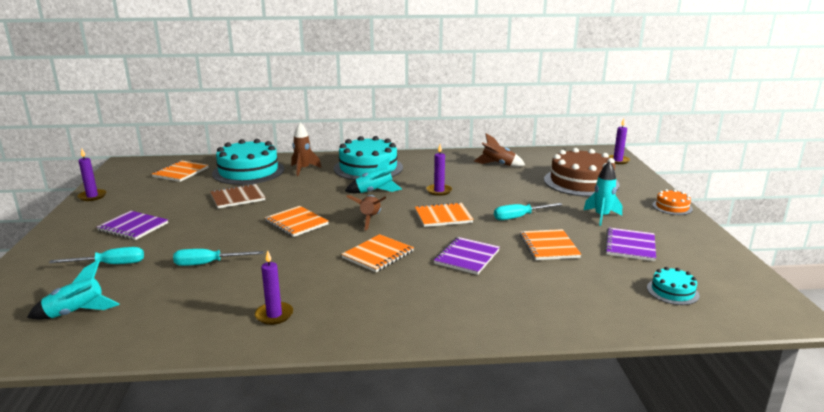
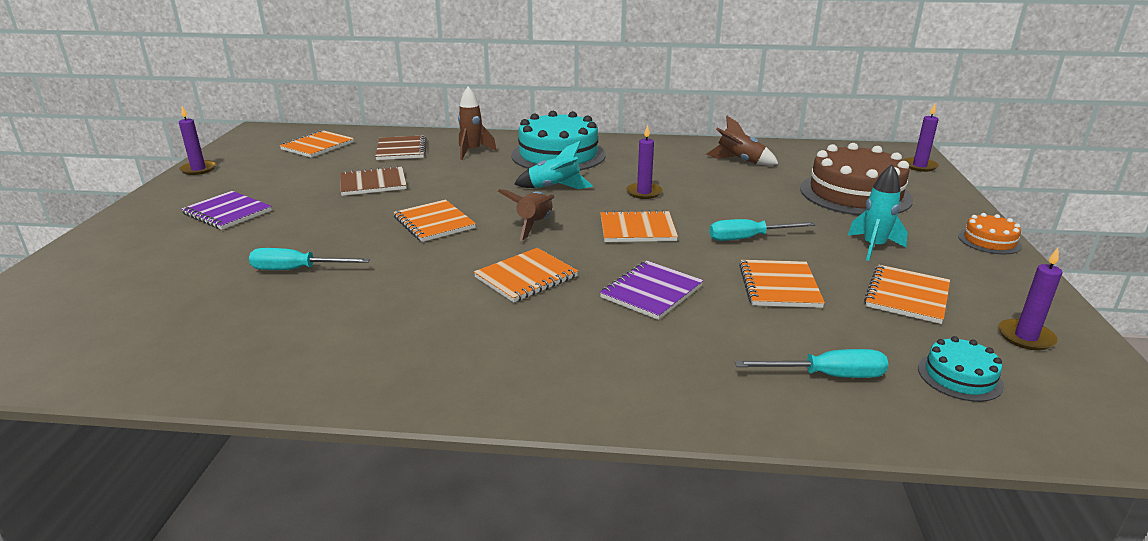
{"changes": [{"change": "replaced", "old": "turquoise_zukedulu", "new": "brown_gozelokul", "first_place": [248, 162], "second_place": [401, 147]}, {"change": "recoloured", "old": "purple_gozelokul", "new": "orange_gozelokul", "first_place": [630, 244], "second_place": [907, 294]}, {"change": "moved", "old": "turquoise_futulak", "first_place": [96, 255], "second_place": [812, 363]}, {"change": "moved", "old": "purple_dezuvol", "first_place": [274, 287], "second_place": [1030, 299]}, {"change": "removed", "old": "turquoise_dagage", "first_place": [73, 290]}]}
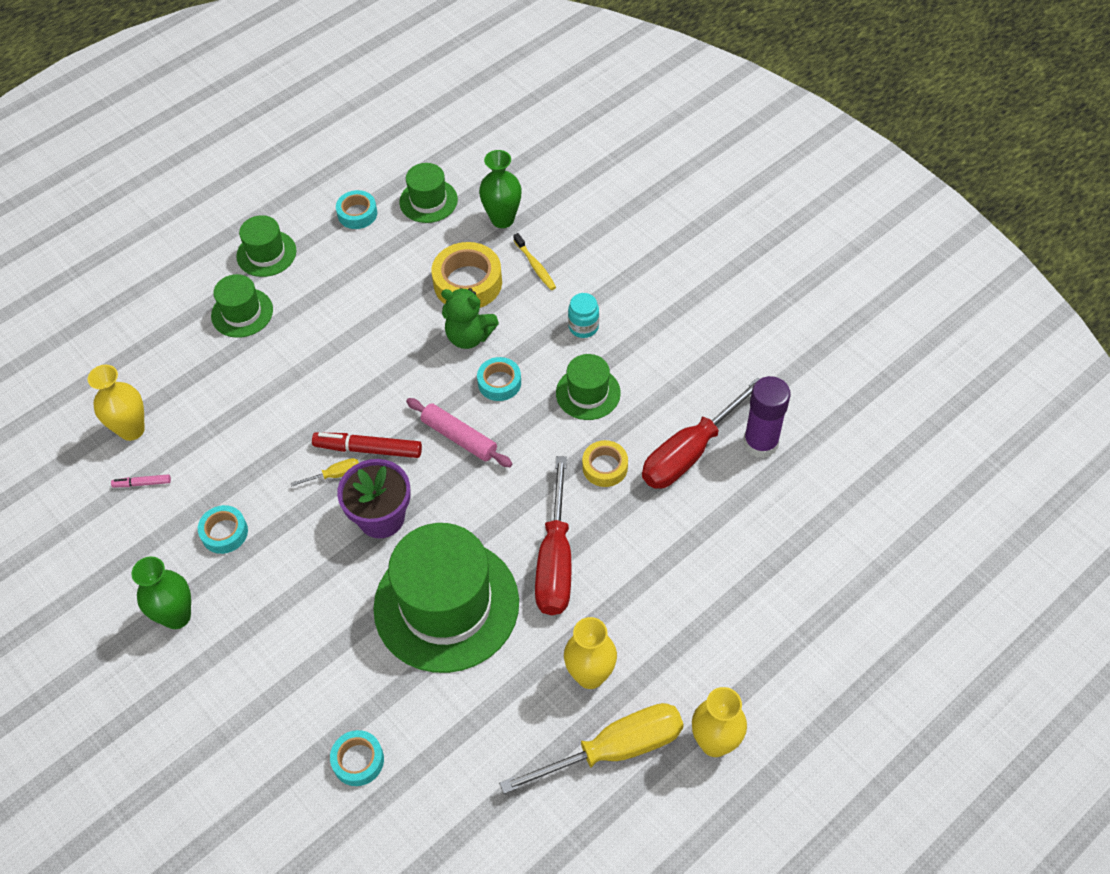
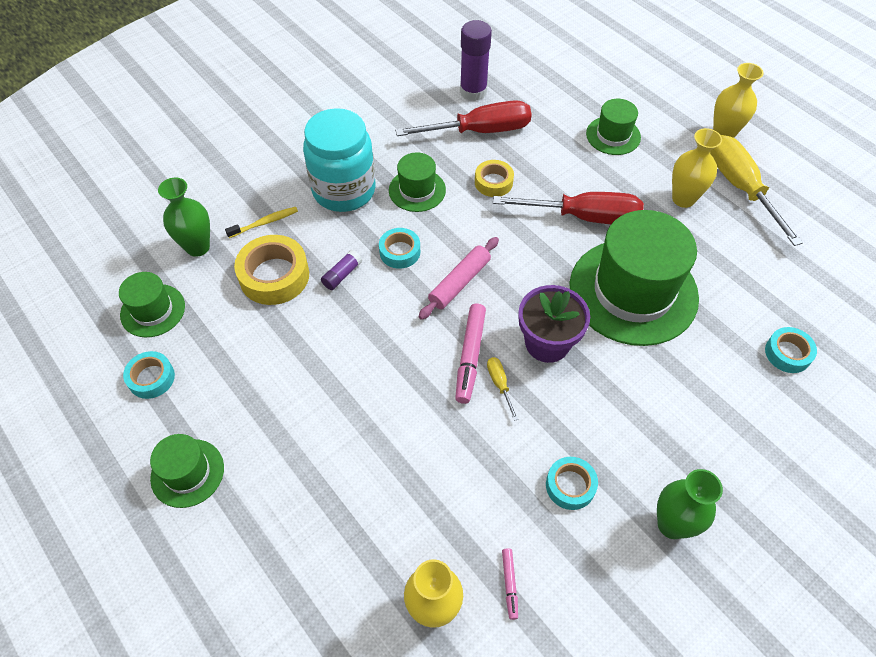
{"changes": [{"change": "moved", "old": "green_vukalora", "first_place": [242, 306], "second_place": [613, 127]}, {"change": "replaced", "old": "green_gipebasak", "new": "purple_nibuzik", "first_place": [470, 318], "second_place": [341, 270]}, {"change": "resized", "old": "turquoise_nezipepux", "first_place": [583, 315], "second_place": [339, 160], "factor": 2.31}, {"change": "turned", "old": "red_futulak", "first_place": [700, 433], "second_place": [463, 118], "degrees": -60}, {"change": "recoloured", "old": "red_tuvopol", "new": "pink_tuvopol", "first_place": [367, 445], "second_place": [470, 354]}]}
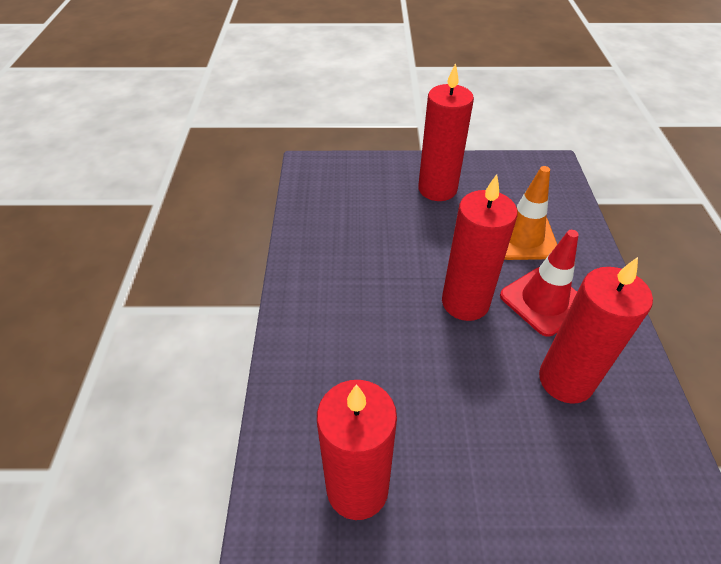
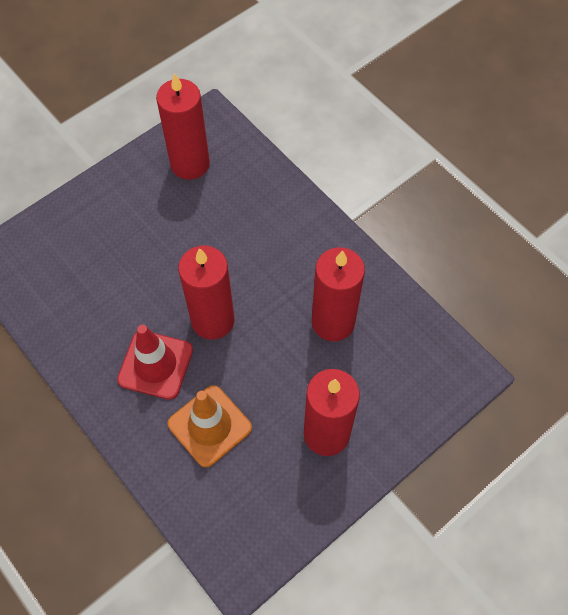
{"changes": [{"change": "moved", "old": "red_dezuvol", "first_place": [596, 330], "second_place": [338, 294]}]}
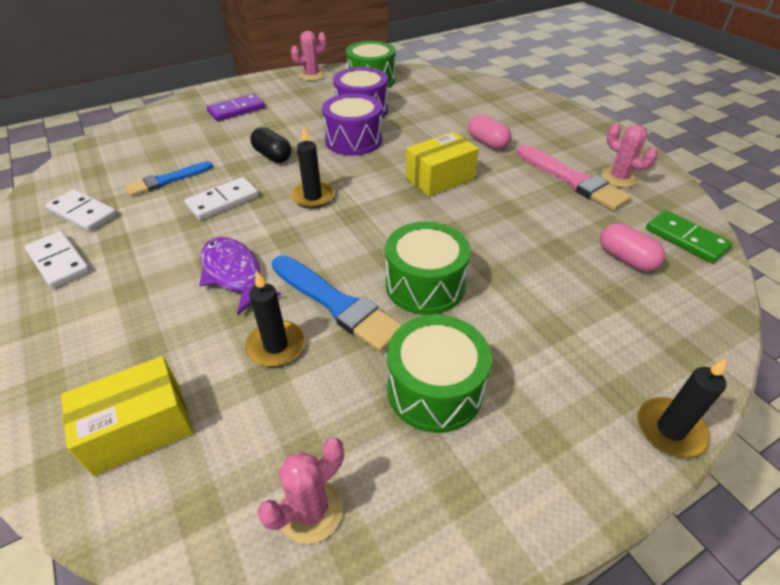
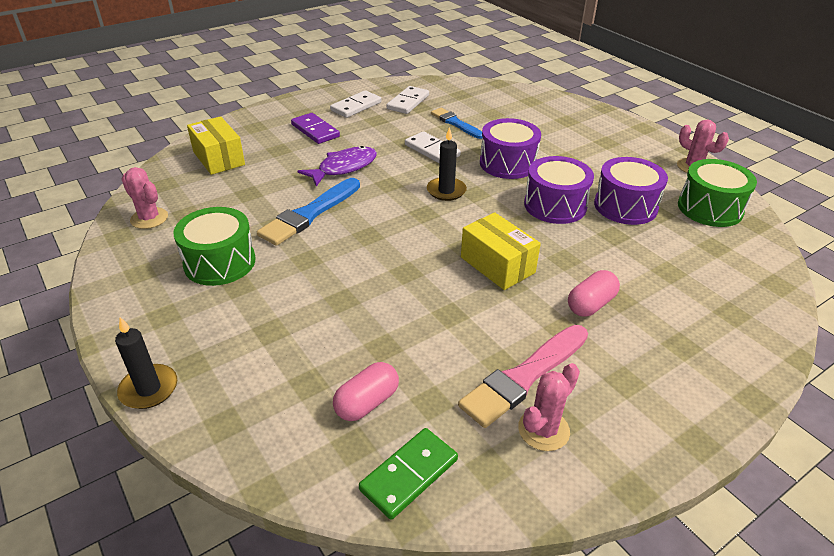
{"changes": [{"change": "moved", "old": "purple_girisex", "first_place": [236, 107], "second_place": [315, 128]}, {"change": "replaced", "old": "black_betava", "new": "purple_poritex", "first_place": [270, 145], "second_place": [510, 148]}, {"change": "removed", "old": "green_poritex", "first_place": [428, 268]}, {"change": "removed", "old": "black_dezuvol", "first_place": [275, 319]}]}
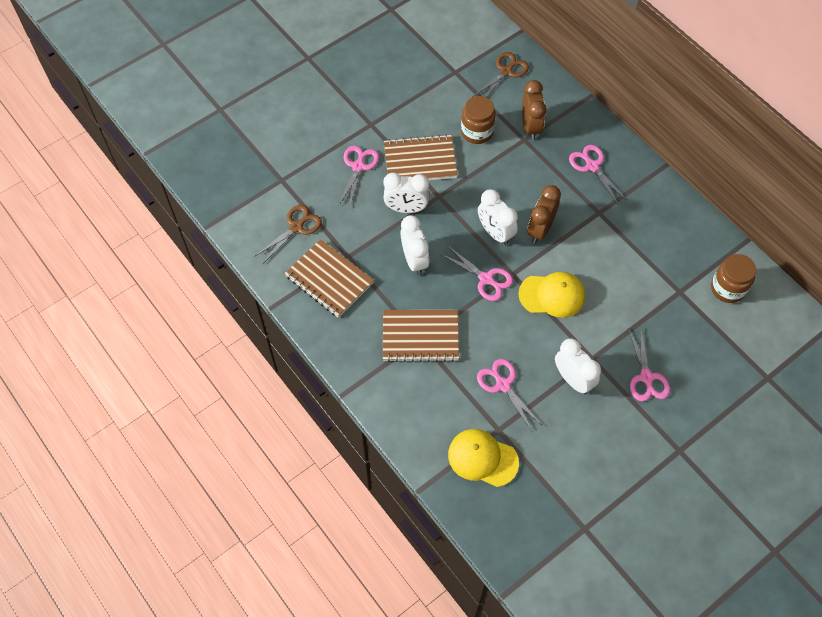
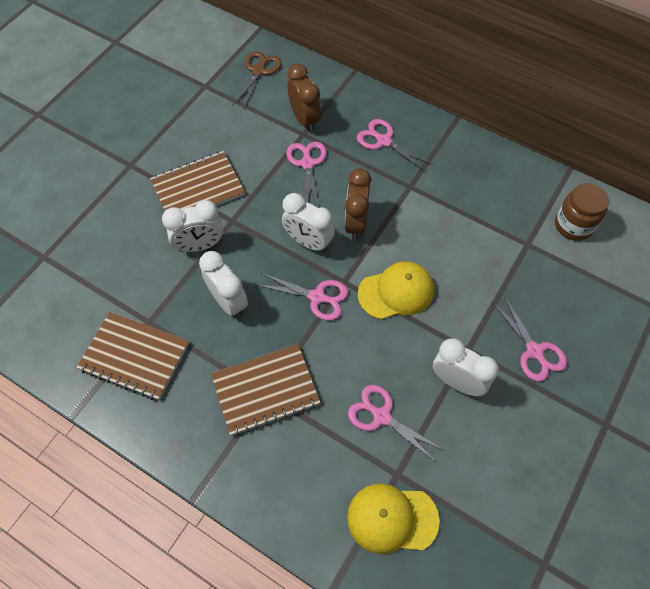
{"changes": [{"change": "removed", "old": "brown_nezipepux", "first_place": [478, 120]}, {"change": "moved", "old": "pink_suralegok", "first_place": [359, 176], "second_place": [306, 175]}, {"change": "removed", "old": "brown_suralegok", "first_place": [288, 233]}]}
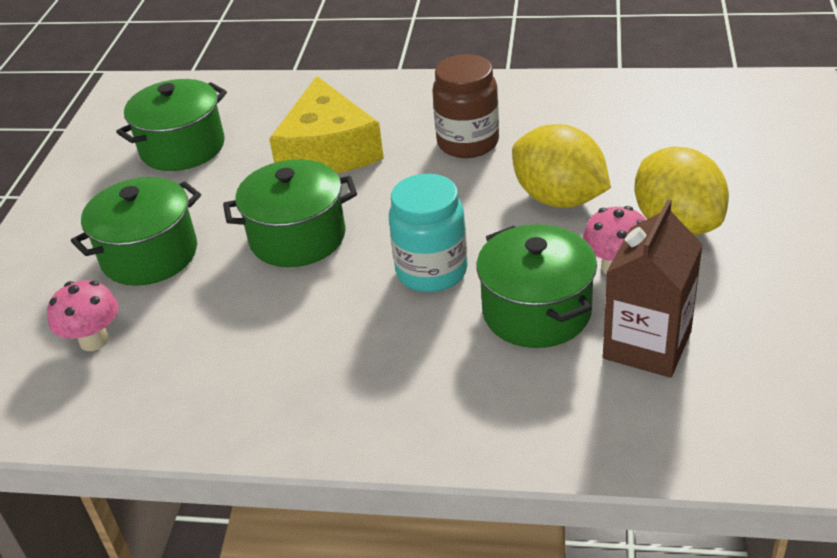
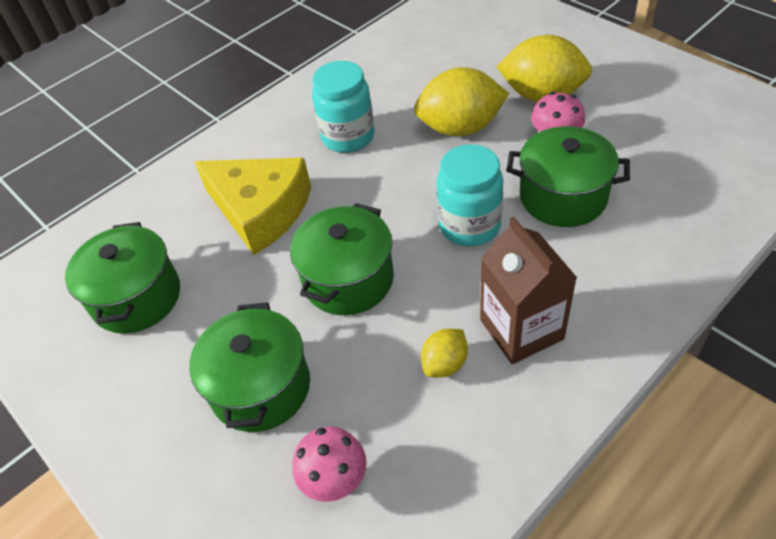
{"changes": [{"change": "recoloured", "old": "brown_nezipepux", "new": "turquoise_nezipepux", "first_place": [465, 106], "second_place": [343, 107]}, {"change": "moved", "old": "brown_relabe", "first_place": [653, 288], "second_place": [528, 290]}, {"change": "added", "new": "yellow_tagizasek", "second_place": [444, 353]}]}
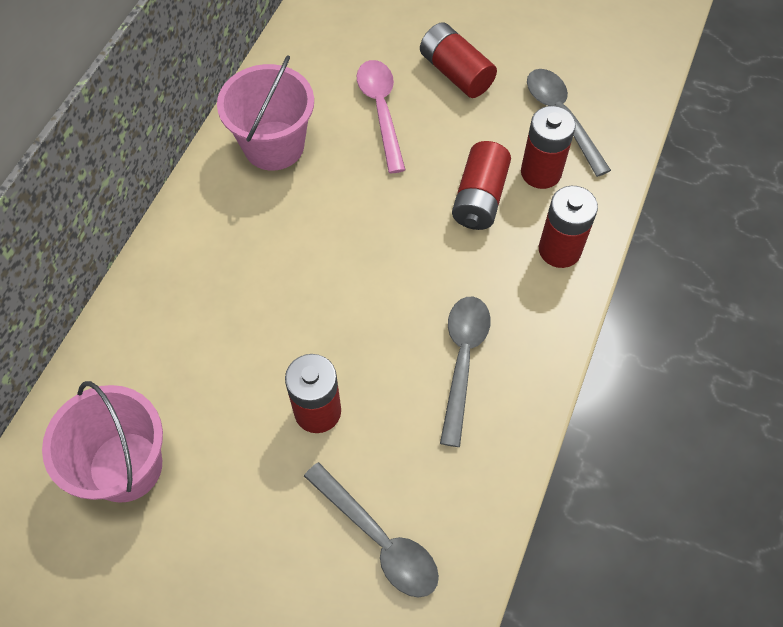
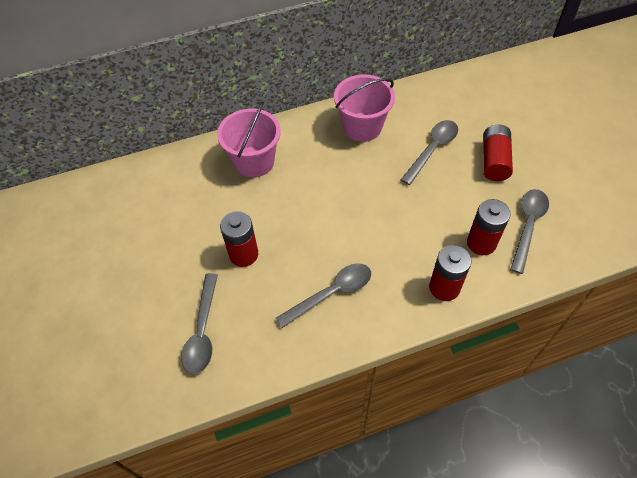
{"changes": [{"change": "recoloured", "old": "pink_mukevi", "new": "grey_mukevi", "first_place": [381, 116], "second_place": [429, 152]}, {"change": "removed", "old": "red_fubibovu", "first_place": [481, 185]}, {"change": "moved", "old": "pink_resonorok", "first_place": [102, 442], "second_place": [249, 139]}]}
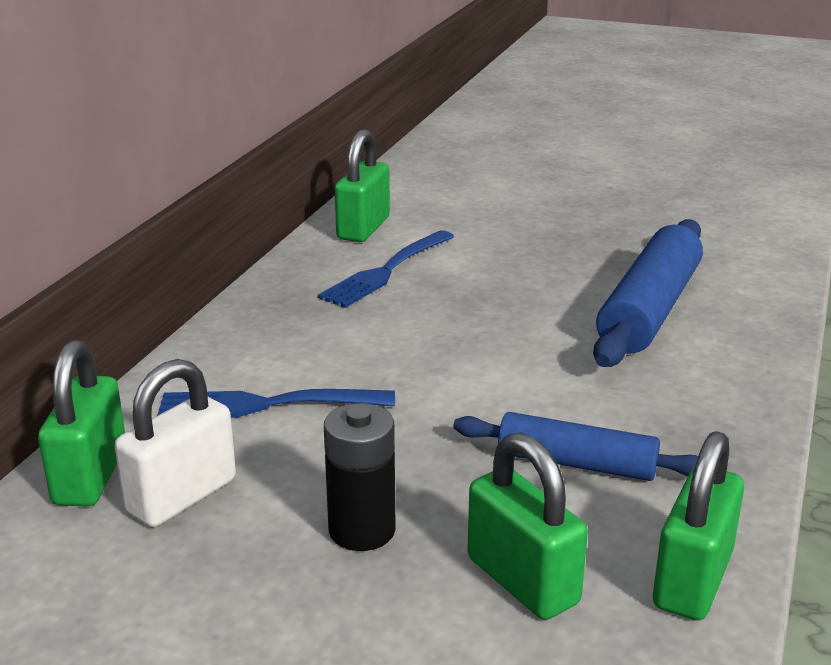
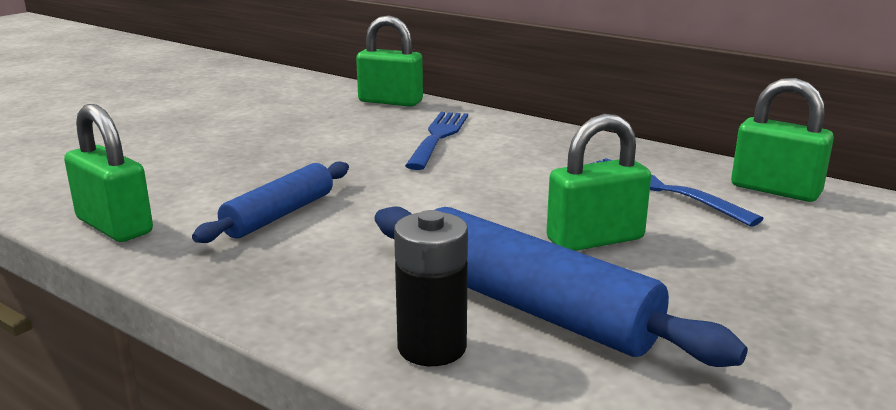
{"changes": [{"change": "removed", "old": "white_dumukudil", "first_place": [175, 443]}, {"change": "moved", "old": "black_fubibovu", "first_place": [360, 477], "second_place": [431, 288]}, {"change": "moved", "old": "green_dumukudil", "first_place": [527, 526], "second_place": [598, 182]}]}
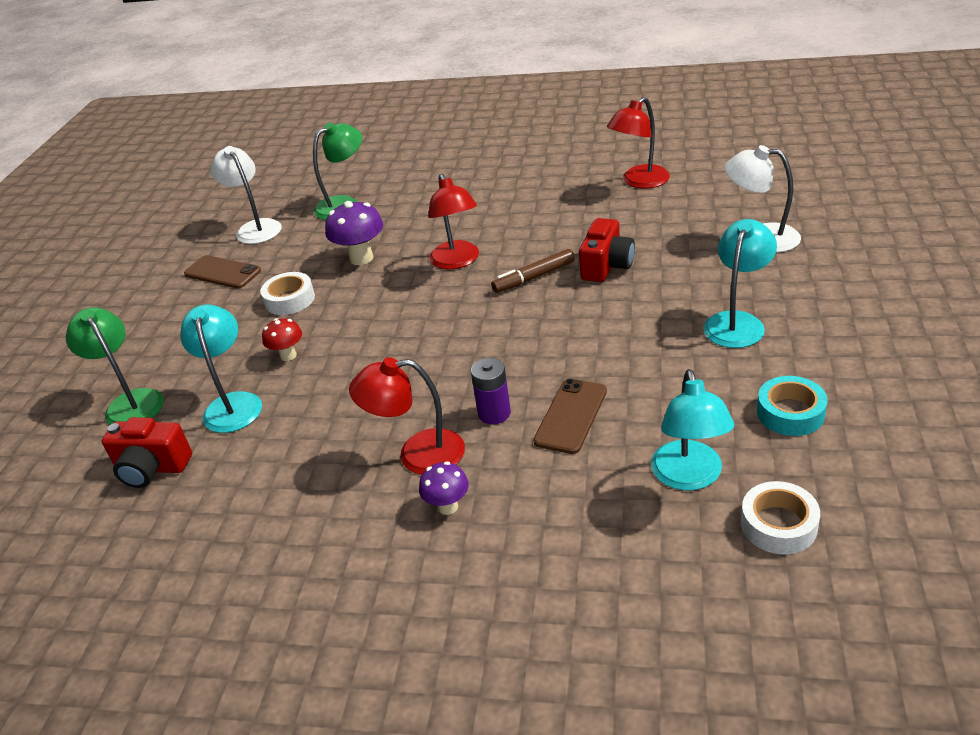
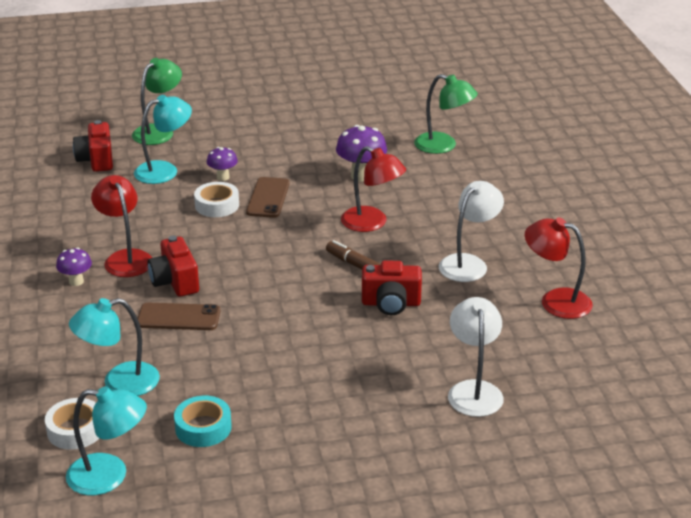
{"changes": [{"change": "moved", "old": "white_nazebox", "first_place": [246, 195], "second_place": [471, 231]}, {"change": "turned", "old": "red_nazebox", "first_place": [453, 221], "second_place": [373, 189], "degrees": -105}, {"change": "moved", "old": "turquoise_nazebox", "first_place": [740, 283], "second_place": [106, 440]}, {"change": "moved", "old": "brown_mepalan", "first_place": [222, 272], "second_place": [268, 197]}, {"change": "moved", "old": "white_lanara", "first_place": [287, 293], "second_place": [216, 199]}, {"change": "recoloured", "old": "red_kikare", "new": "purple_kikare", "first_place": [282, 339], "second_place": [222, 164]}, {"change": "replaced", "old": "purple_fubibovu", "new": "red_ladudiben", "first_place": [491, 391], "second_place": [173, 266]}]}
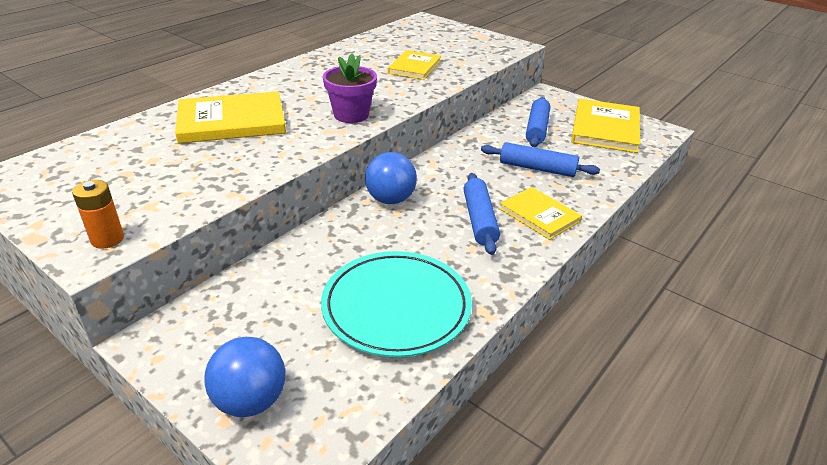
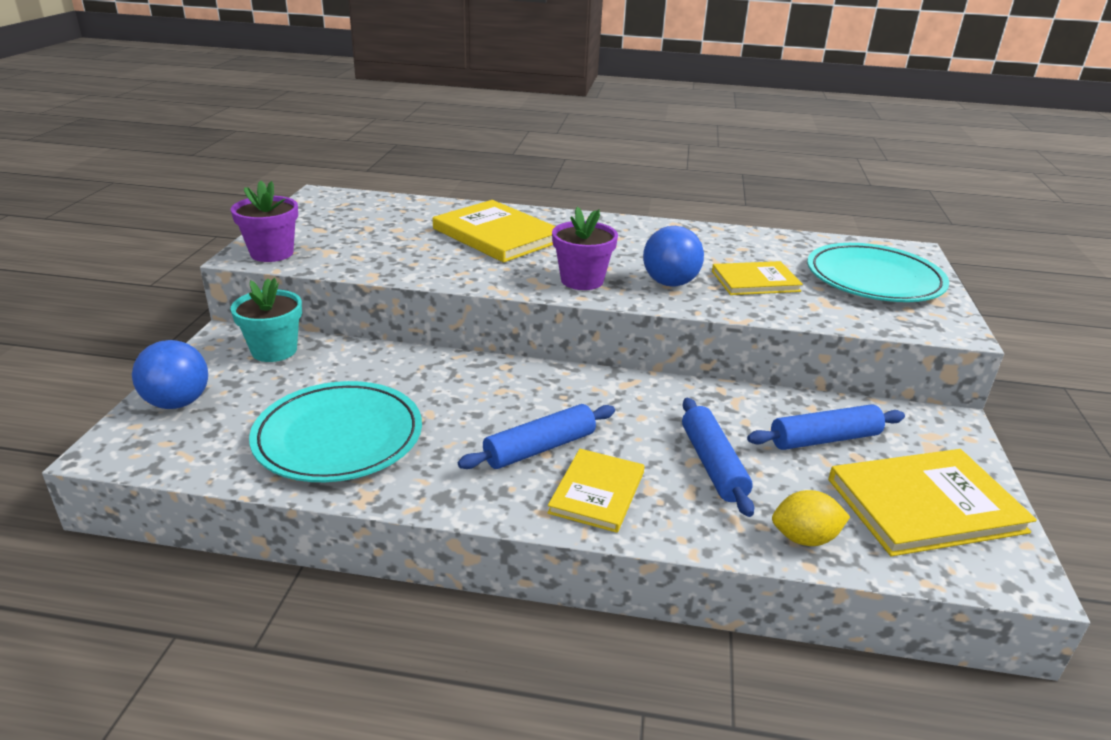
{"changes": [{"change": "moved", "old": "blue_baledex", "first_place": [391, 178], "second_place": [673, 256]}, {"change": "replaced", "old": "orange_fubibovu", "new": "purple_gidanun", "first_place": [98, 214], "second_place": [264, 221]}, {"change": "added", "new": "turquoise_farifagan", "second_place": [878, 272]}, {"change": "added", "new": "turquoise_gidanun", "second_place": [266, 320]}, {"change": "added", "new": "yellow_tagizasek", "second_place": [811, 518]}]}
